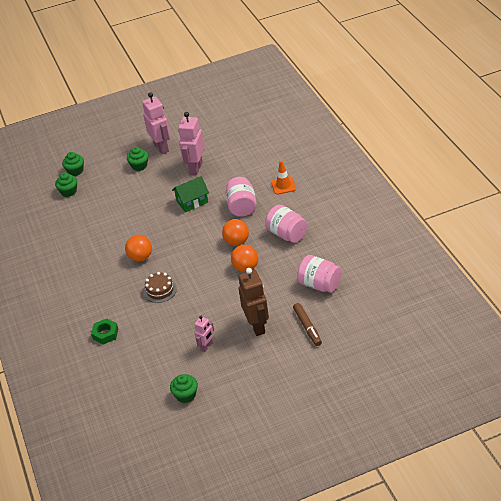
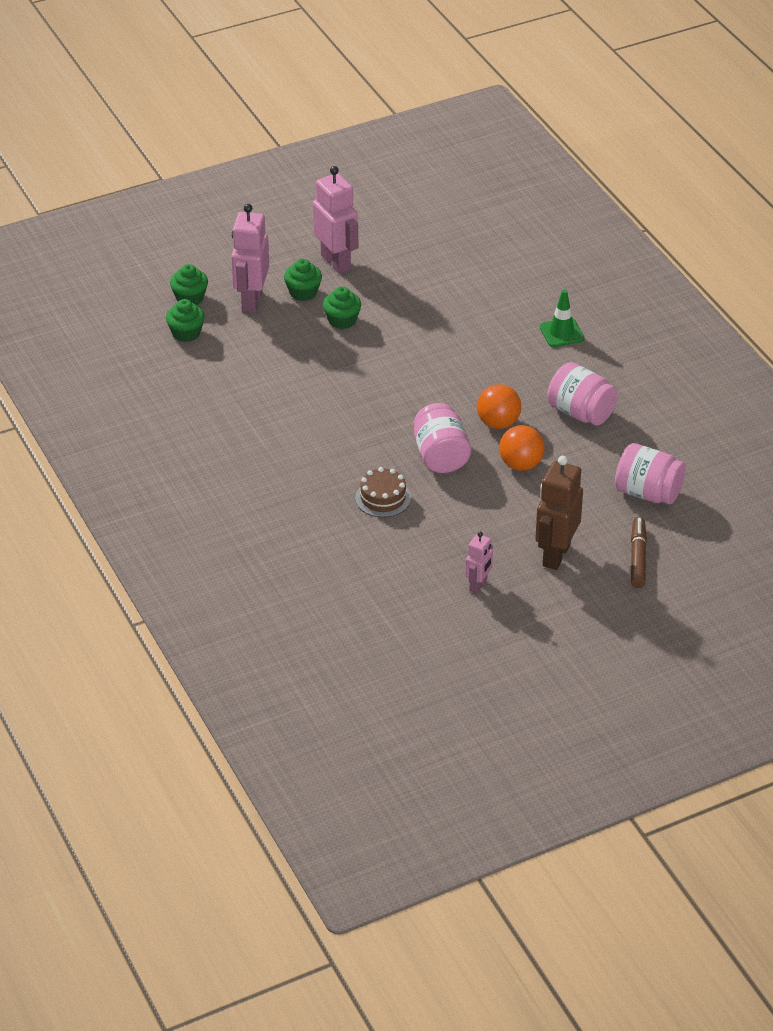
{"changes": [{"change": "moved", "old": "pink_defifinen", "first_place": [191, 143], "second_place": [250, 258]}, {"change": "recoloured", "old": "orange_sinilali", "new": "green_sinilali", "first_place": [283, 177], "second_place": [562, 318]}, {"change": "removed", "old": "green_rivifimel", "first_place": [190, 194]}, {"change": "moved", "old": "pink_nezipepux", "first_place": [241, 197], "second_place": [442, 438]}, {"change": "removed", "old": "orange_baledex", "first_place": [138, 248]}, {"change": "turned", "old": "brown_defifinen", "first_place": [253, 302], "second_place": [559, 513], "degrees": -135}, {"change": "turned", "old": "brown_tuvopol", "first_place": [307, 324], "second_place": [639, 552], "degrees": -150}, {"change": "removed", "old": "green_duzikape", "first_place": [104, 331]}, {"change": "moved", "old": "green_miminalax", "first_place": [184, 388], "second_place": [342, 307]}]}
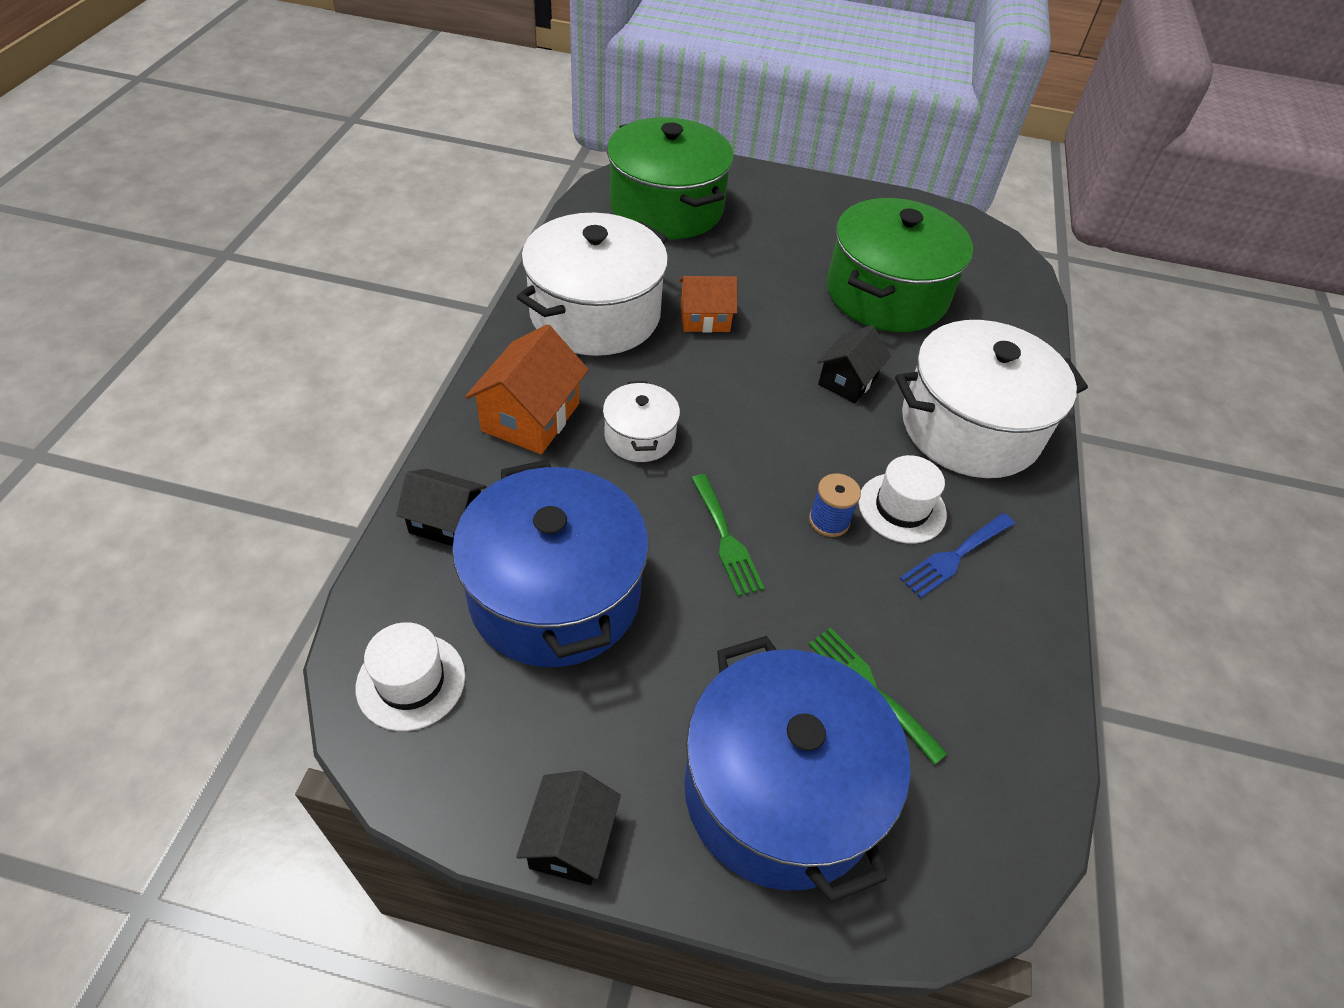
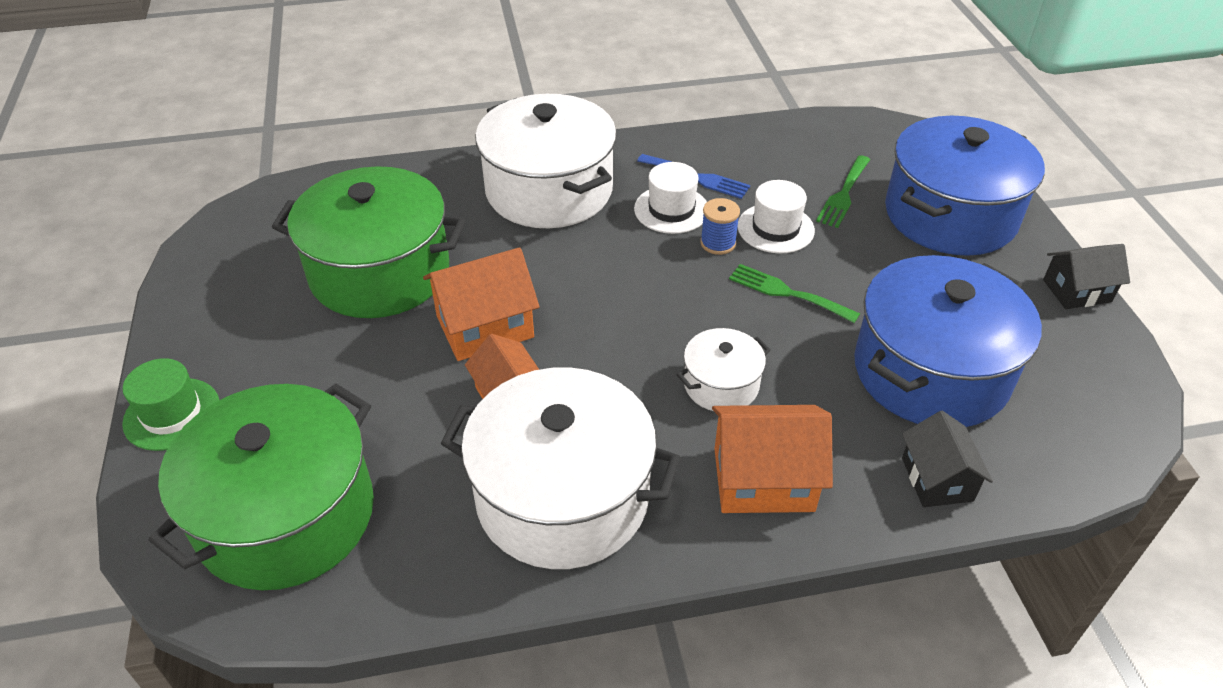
{"changes": [{"change": "removed", "old": "black_rivifimel", "first_place": [854, 364]}, {"change": "turned", "old": "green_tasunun", "first_place": [728, 535], "second_place": [794, 293], "degrees": -105}, {"change": "moved", "old": "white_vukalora", "first_place": [410, 676], "second_place": [776, 216]}, {"change": "added", "new": "orange_rivifimel", "second_place": [481, 304]}, {"change": "added", "new": "green_vukalora", "second_place": [170, 404]}]}
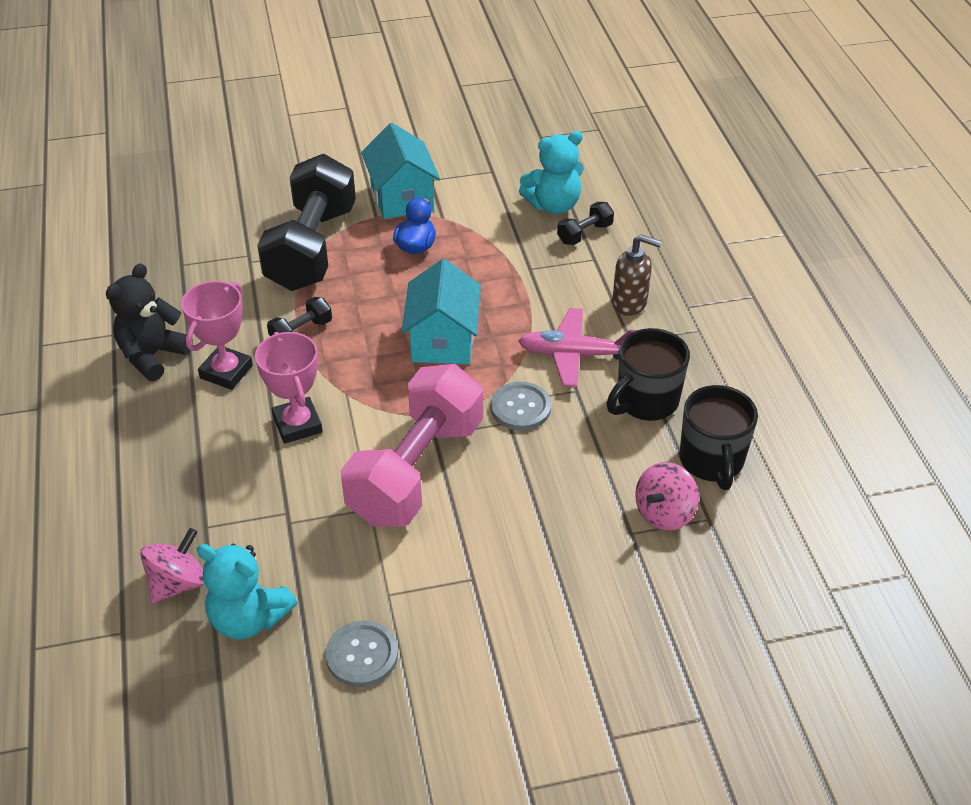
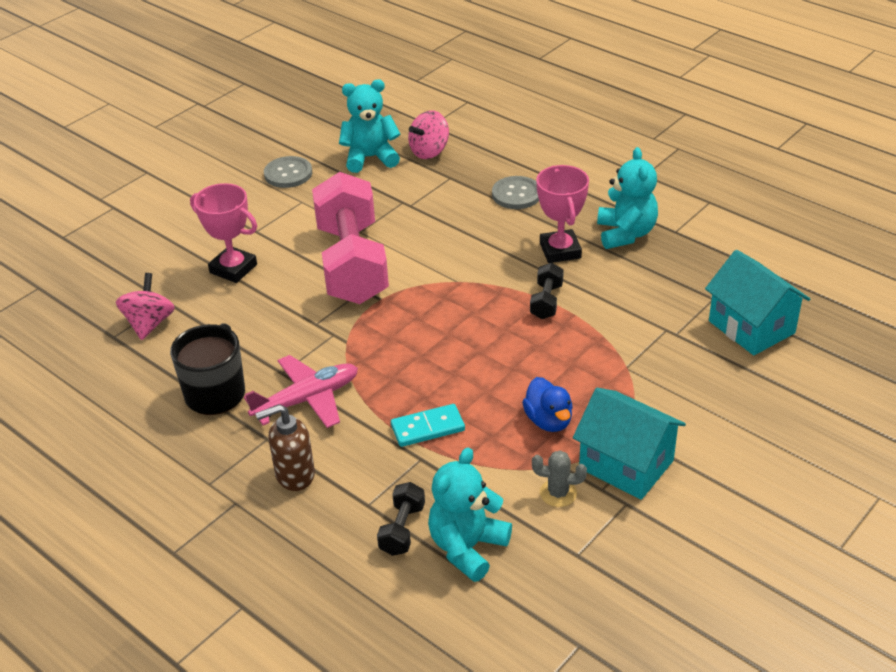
{"changes": [{"change": "removed", "old": "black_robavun", "first_place": [306, 222]}, {"change": "moved", "old": "turquoise_rivifimel", "first_place": [441, 311], "second_place": [757, 302]}, {"change": "recoloured", "old": "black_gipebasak", "new": "turquoise_gipebasak", "first_place": [149, 322], "second_place": [627, 198]}, {"change": "moved", "old": "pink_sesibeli", "first_place": [289, 388], "second_place": [223, 233]}, {"change": "moved", "old": "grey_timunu", "first_place": [521, 406], "second_place": [515, 192]}, {"change": "removed", "old": "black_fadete", "first_place": [719, 437]}, {"change": "turned", "old": "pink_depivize", "first_place": [172, 566], "second_place": [428, 134], "degrees": 45}, {"change": "added", "new": "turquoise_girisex", "second_place": [428, 425]}, {"change": "added", "new": "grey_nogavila", "second_place": [559, 478]}]}
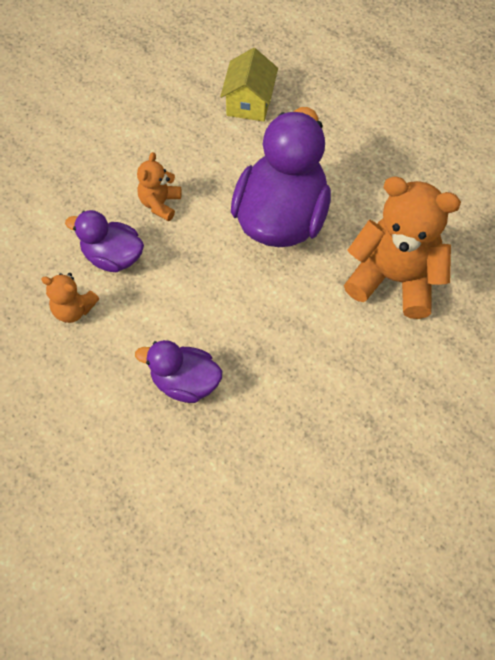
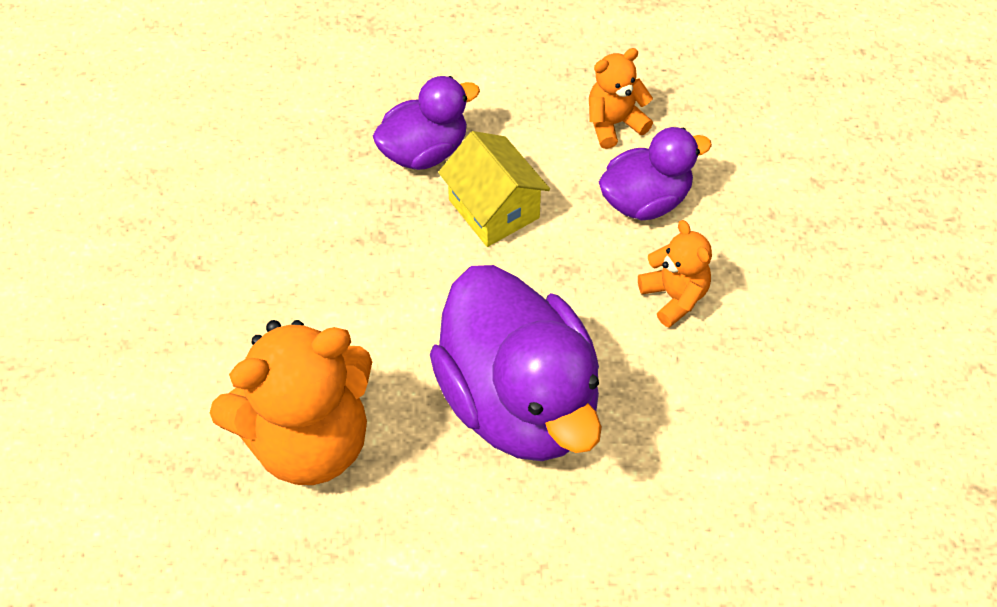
{"changes": [{"change": "moved", "old": "yellow_rivifimel", "first_place": [249, 84], "second_place": [494, 189]}]}
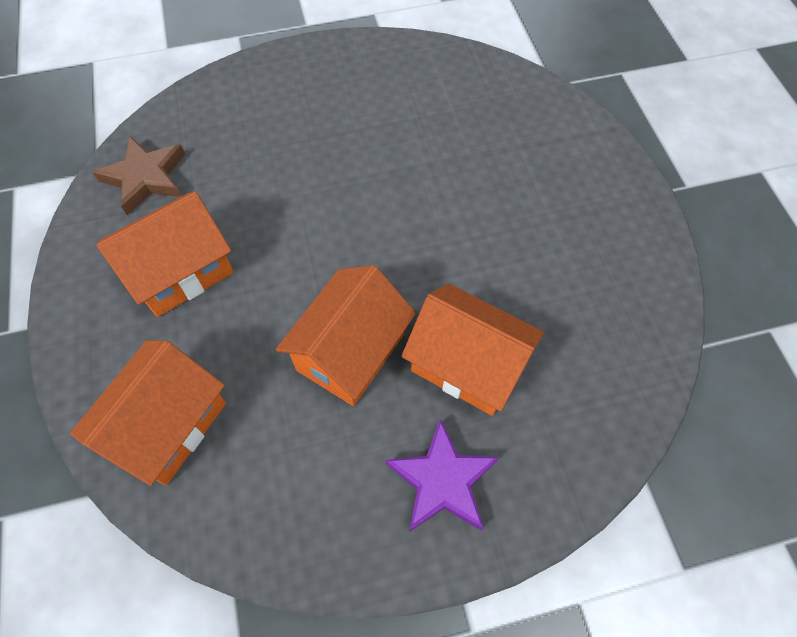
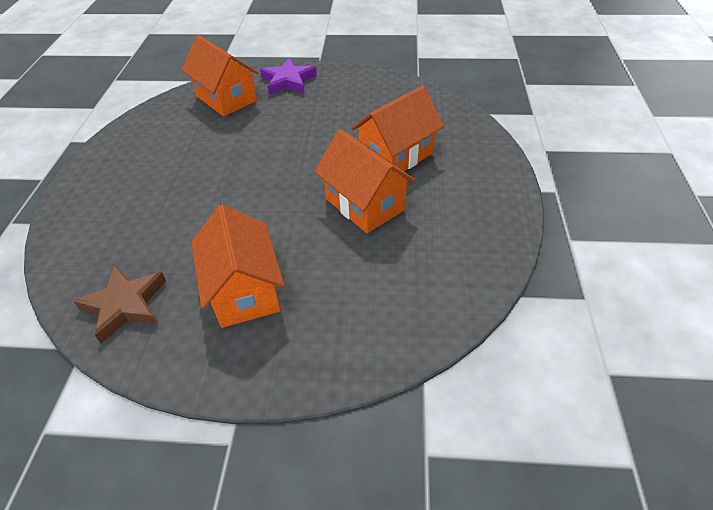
{"changes": [{"change": "moved", "old": "orange_rivifimel", "first_place": [148, 413], "second_place": [220, 76]}, {"change": "moved", "old": "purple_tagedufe", "first_place": [442, 475], "second_place": [288, 76]}]}
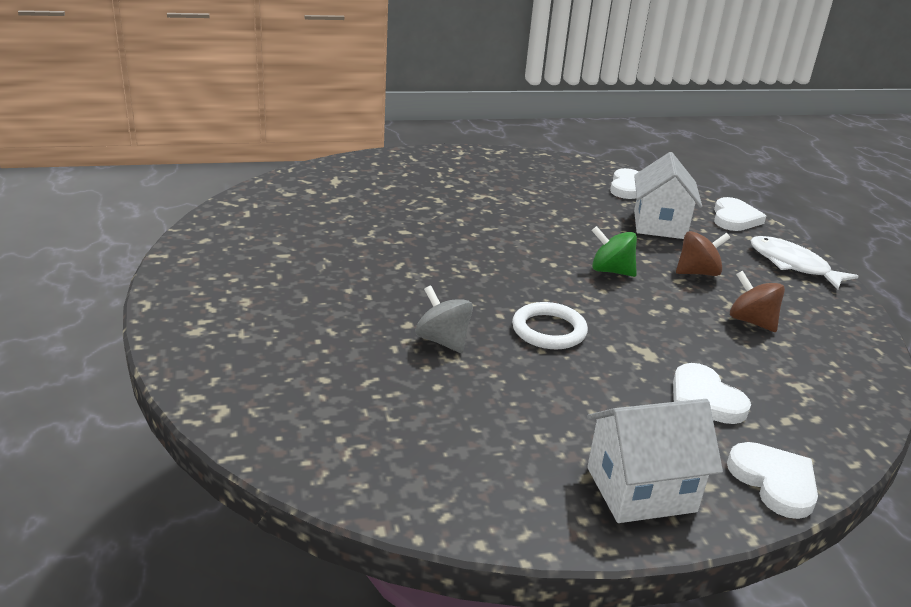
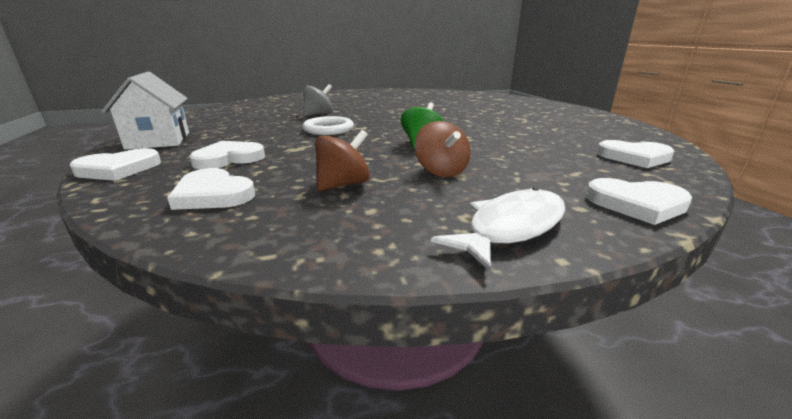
{"changes": [{"change": "removed", "old": "white_rivifimel", "first_place": [668, 195]}, {"change": "added", "new": "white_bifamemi", "second_place": [211, 189]}]}
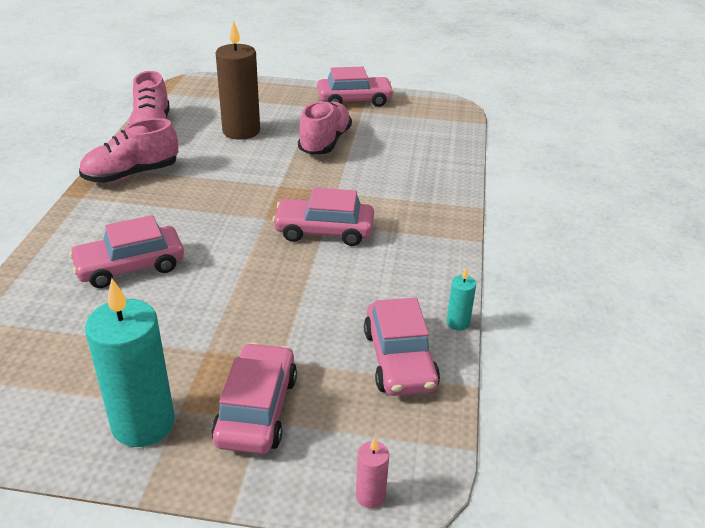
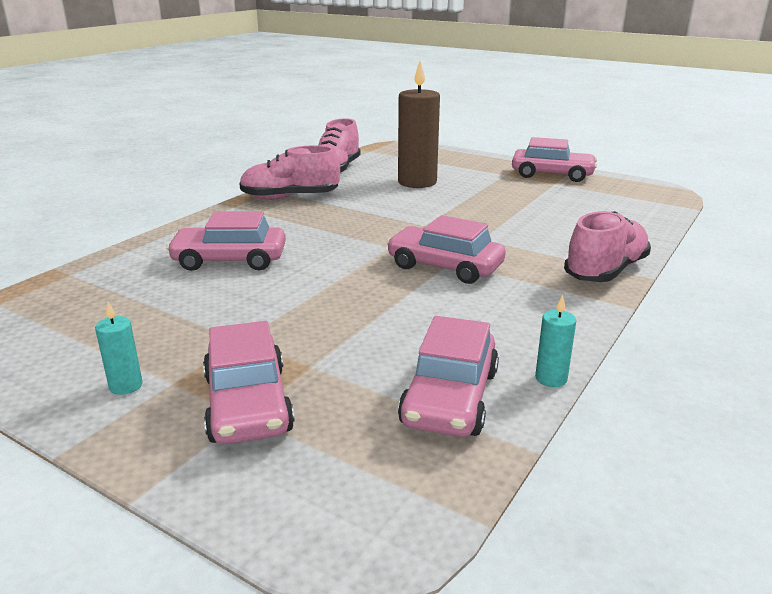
{"changes": [{"change": "moved", "old": "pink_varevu", "first_place": [325, 128], "second_place": [607, 246]}, {"change": "resized", "old": "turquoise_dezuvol", "first_place": [130, 362], "second_place": [119, 348], "factor": 0.45}, {"change": "turned", "old": "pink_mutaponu", "first_place": [254, 398], "second_place": [249, 382], "degrees": 135}, {"change": "removed", "old": "pink_dezuvol", "first_place": [372, 473]}]}
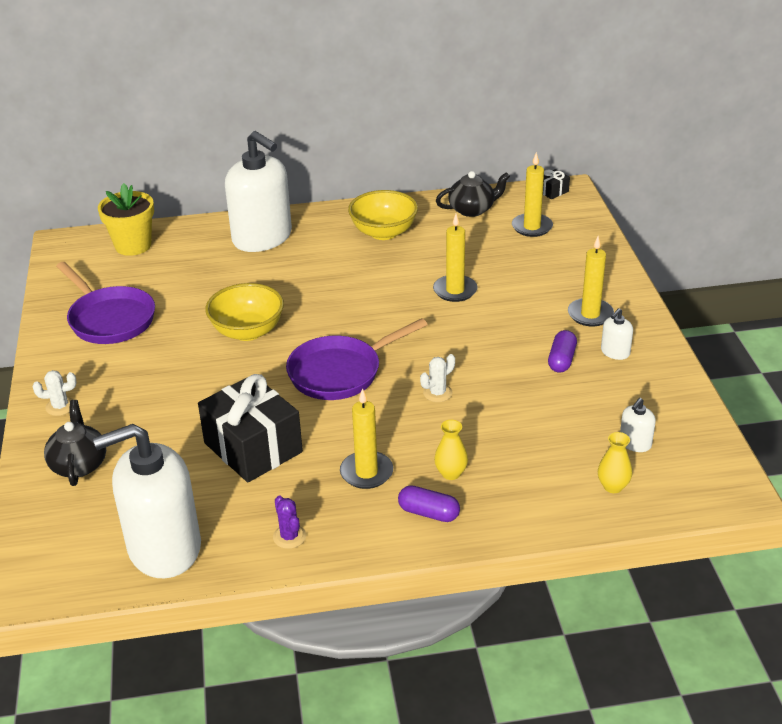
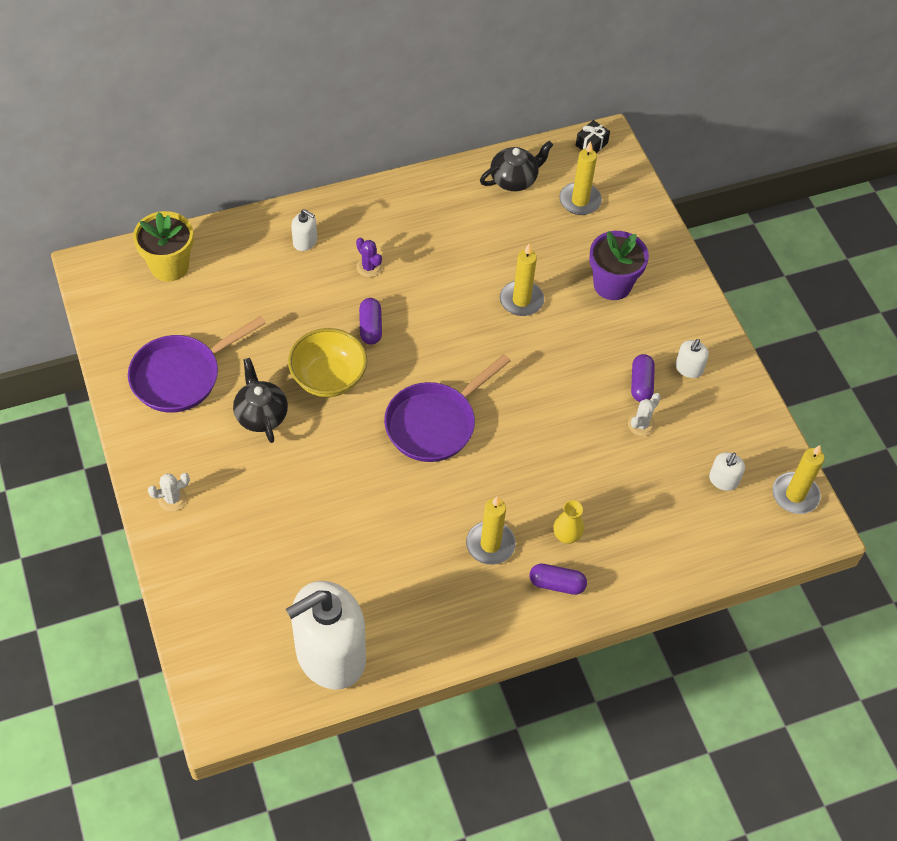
{"changes": [{"change": "resized", "old": "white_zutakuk", "first_place": [258, 191], "second_place": [304, 230], "factor": 0.4}, {"change": "removed", "old": "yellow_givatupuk", "first_place": [383, 215]}, {"change": "moved", "old": "yellow_dezuvol", "first_place": [591, 281], "second_place": [798, 479]}, {"change": "turned", "old": "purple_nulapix", "first_place": [105, 303], "second_place": [197, 364], "degrees": 105}, {"change": "moved", "old": "white_nogavila", "first_place": [437, 378], "second_place": [644, 414]}, {"change": "removed", "old": "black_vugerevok", "first_place": [250, 428]}, {"change": "moved", "old": "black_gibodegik", "first_place": [75, 443], "second_place": [260, 400]}, {"change": "removed", "old": "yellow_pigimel", "first_place": [615, 462]}, {"change": "moved", "old": "purple_nogavila", "first_place": [289, 522], "second_place": [369, 257]}, {"change": "added", "new": "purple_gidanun", "second_place": [619, 265]}, {"change": "added", "new": "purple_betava", "second_place": [370, 321]}]}
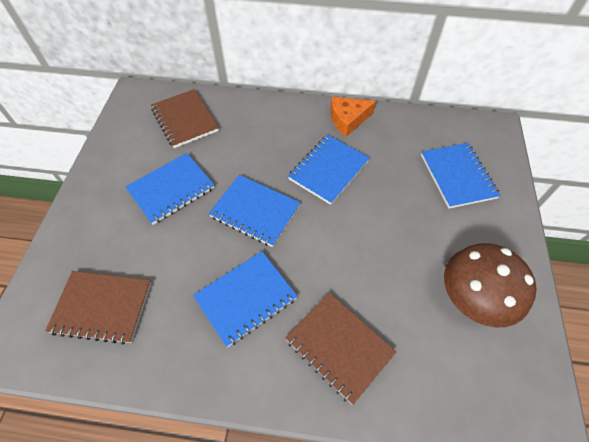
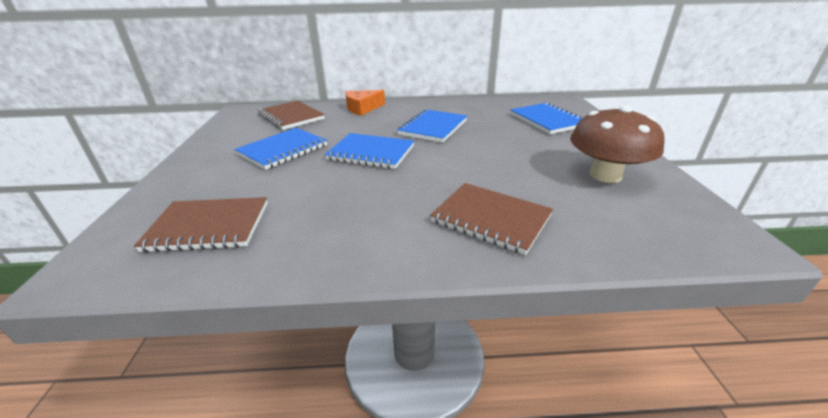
{"changes": [{"change": "moved", "old": "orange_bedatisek", "first_place": [353, 116], "second_place": [365, 103]}, {"change": "removed", "old": "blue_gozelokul", "first_place": [245, 299]}]}
